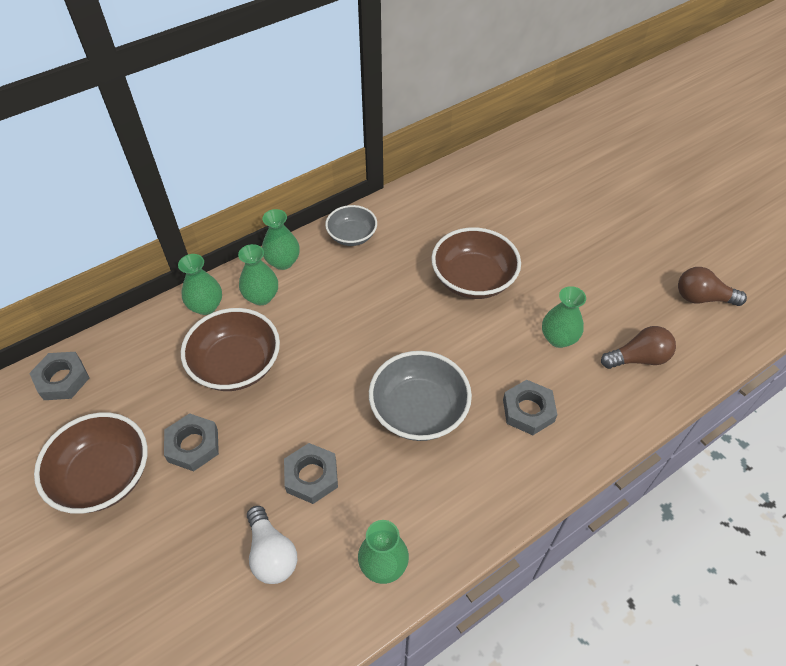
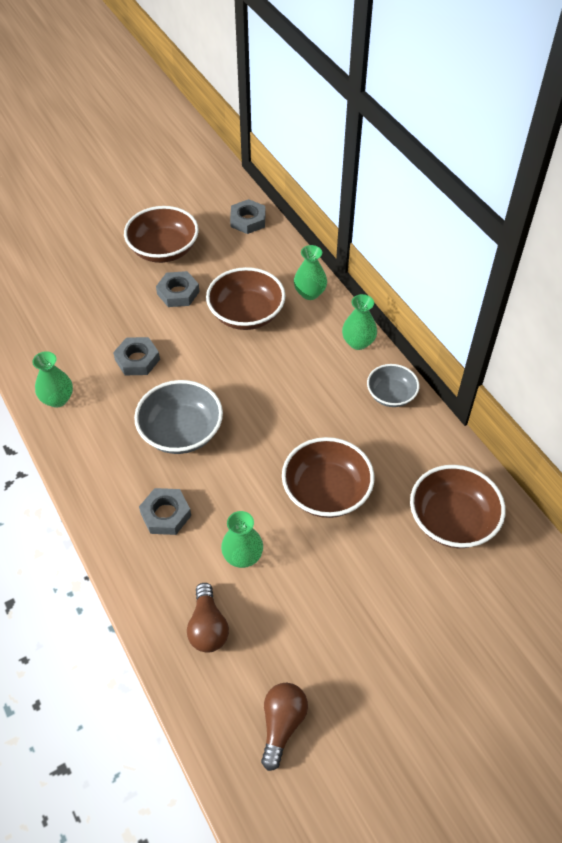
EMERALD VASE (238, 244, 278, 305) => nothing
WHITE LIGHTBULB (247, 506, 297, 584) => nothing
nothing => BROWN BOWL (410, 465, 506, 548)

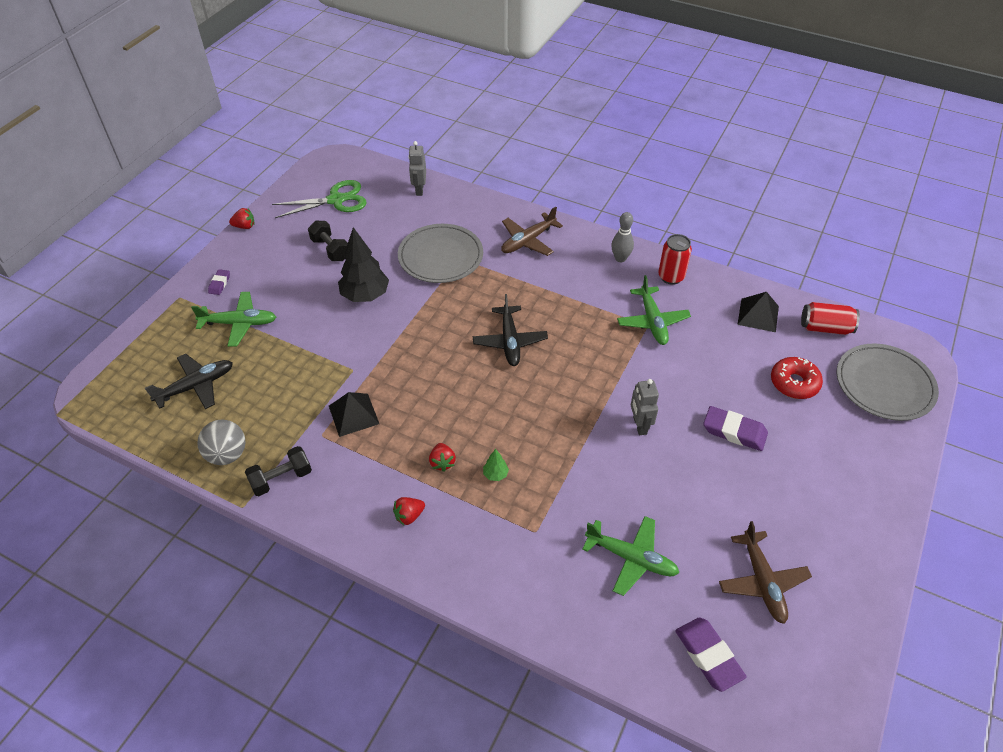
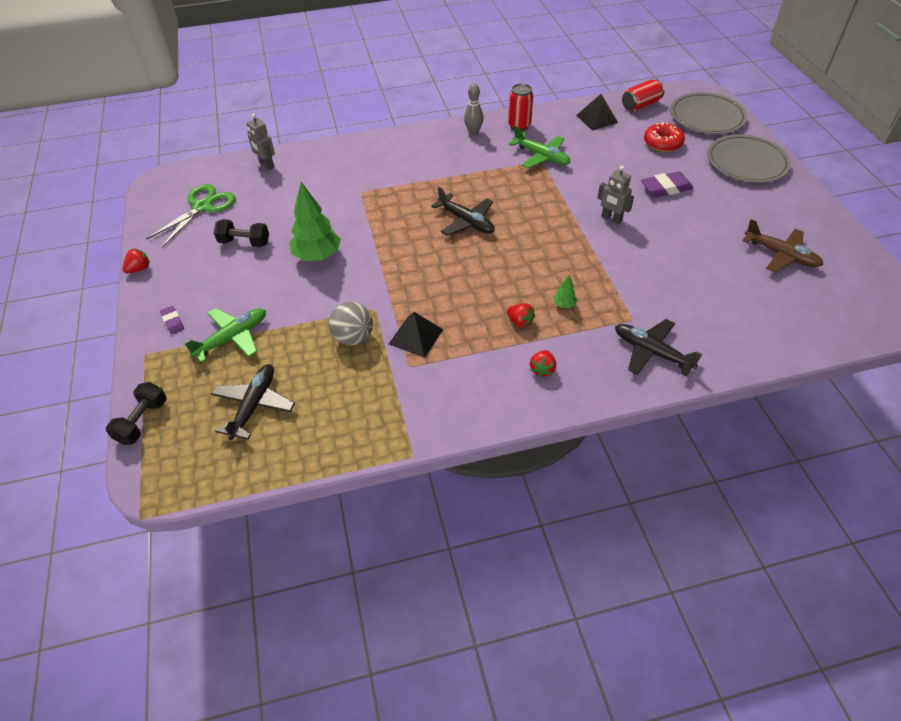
ASH-GREY PLAY BALL (197, 420, 245, 465) => ASH-GREY PLAY BALL (329, 302, 373, 345), relocated
JET-BLACK DUMBBELL (245, 446, 312, 496) => JET-BLACK DUMBBELL (106, 382, 167, 445), relocated
JET-BLACK TREE (338, 227, 389, 302) => EMERALD TREE (290, 182, 341, 261)
ASH-GREY FLAT DISH (398, 224, 483, 283) => ASH-GREY FLAT DISH (707, 134, 791, 183), relocated
BROWN PLANE (501, 207, 563, 256) => nothing
EMERALD PLANE (582, 516, 679, 596) => nothing
PURPLE GUM ERASER (675, 617, 747, 692) => nothing
nothing => JET-BLACK PLANE (615, 319, 702, 376)

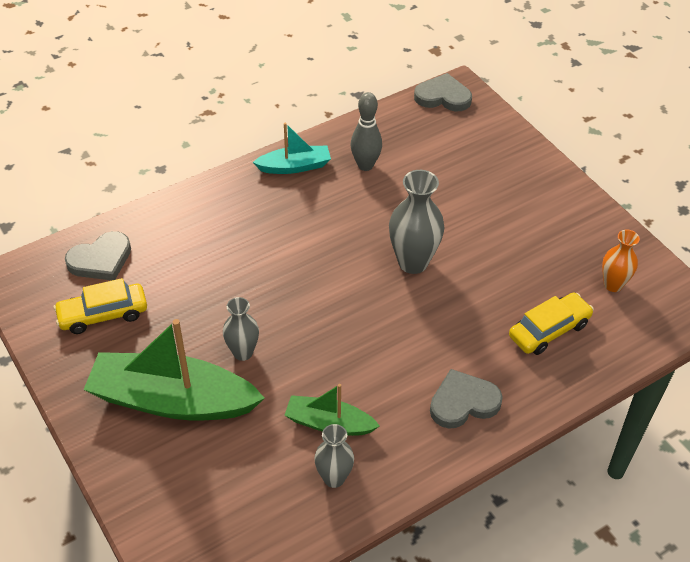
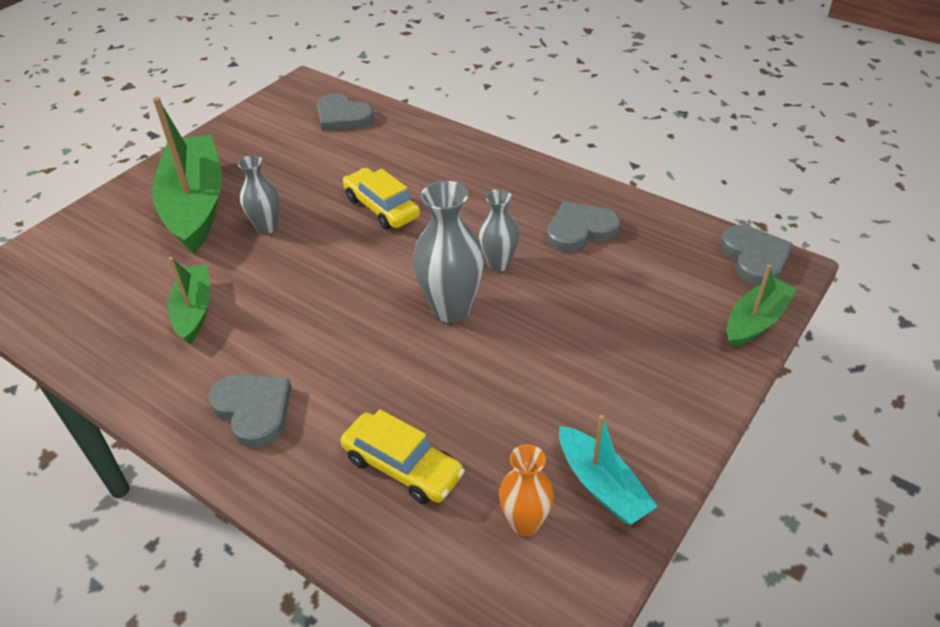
YELLOW AUTOMOBILE (53, 278, 147, 334) => YELLOW AUTOMOBILE (343, 168, 420, 229), relocated
TURQUOISE SAILBOAT (253, 123, 331, 174) => TURQUOISE SAILBOAT (559, 415, 658, 525), relocated
ASH-GREY VASE (314, 424, 354, 488) => ASH-GREY VASE (479, 189, 519, 271), relocated
ASH-GREY TENPIN (351, 92, 382, 171) => ASH-GREY HEART SHAPE (547, 202, 620, 252)
nothing => EMERALD SAILBOAT (727, 264, 797, 348)

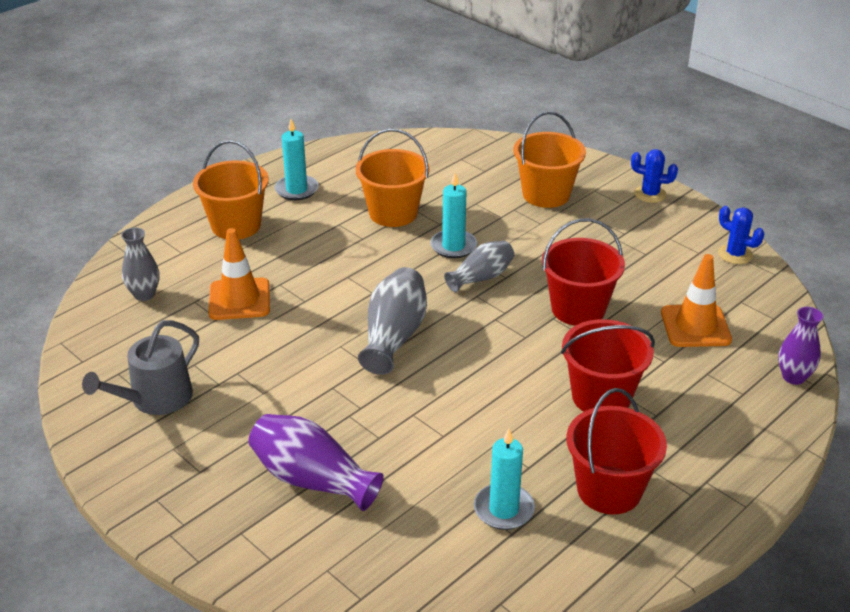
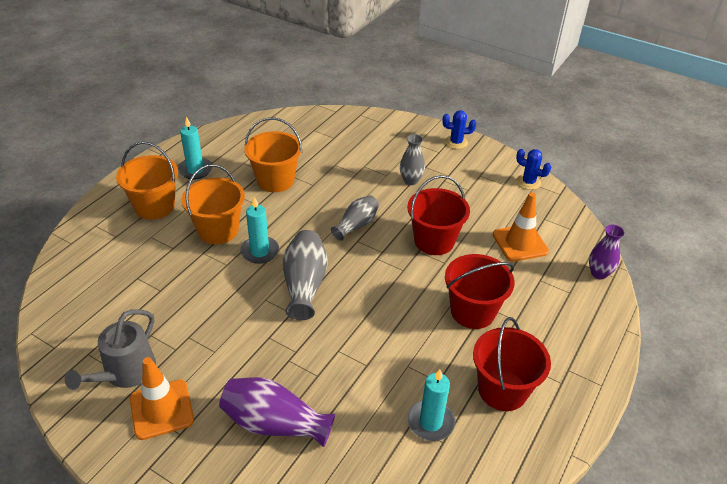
ASH-GREY VASE (121, 227, 159, 301) => ASH-GREY VASE (400, 134, 425, 185), relocated
ORANGE ROAD CONE (209, 228, 270, 320) => ORANGE ROAD CONE (130, 357, 194, 440), relocated
TURQUOISE PILLAR CANDLE (430, 173, 477, 258) => TURQUOISE PILLAR CANDLE (240, 197, 279, 264), relocated
ORANGE PAIL (513, 111, 586, 208) => ORANGE PAIL (181, 164, 245, 244), relocated

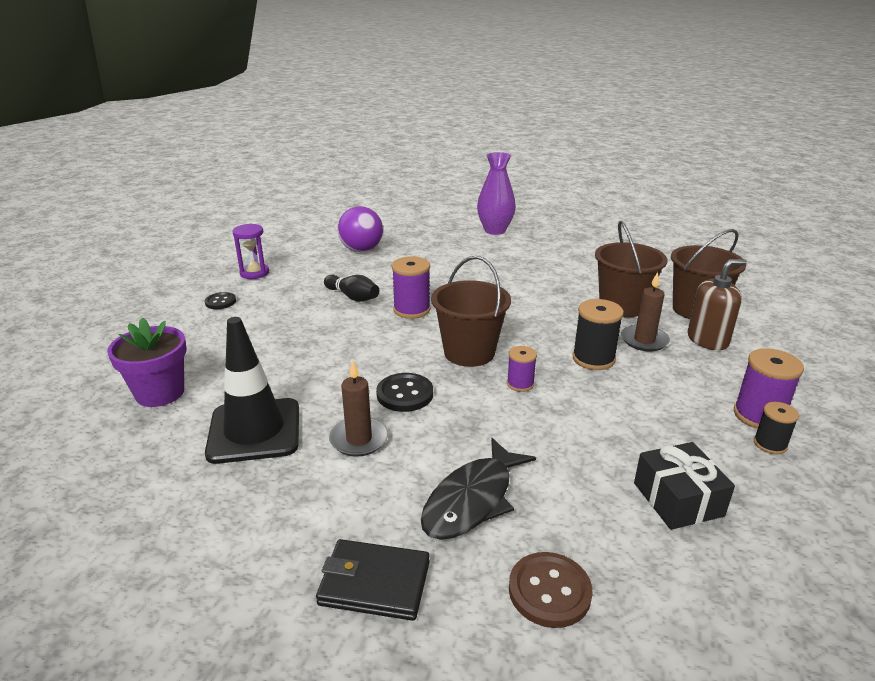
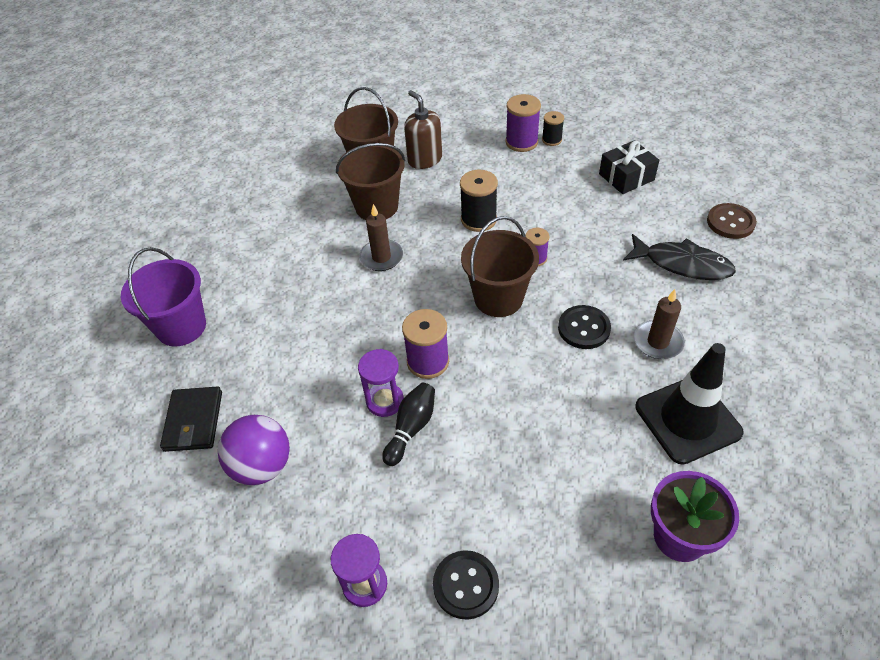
JET-BLACK SHIRT BUTTON (205, 292, 236, 309) => JET-BLACK SHIRT BUTTON (433, 550, 499, 620), x1.51
JET-BLACK BILLFOLD (316, 539, 430, 621) => JET-BLACK BILLFOLD (160, 387, 222, 452), relocated
PURPLE VASE (477, 152, 516, 235) => PURPLE PAIL (121, 247, 206, 347)
BROWN PILLAR CANDLE (621, 272, 670, 351) => BROWN PILLAR CANDLE (359, 204, 403, 271), relocated
nothing => PURPLE HOURGLASS (358, 349, 404, 417)

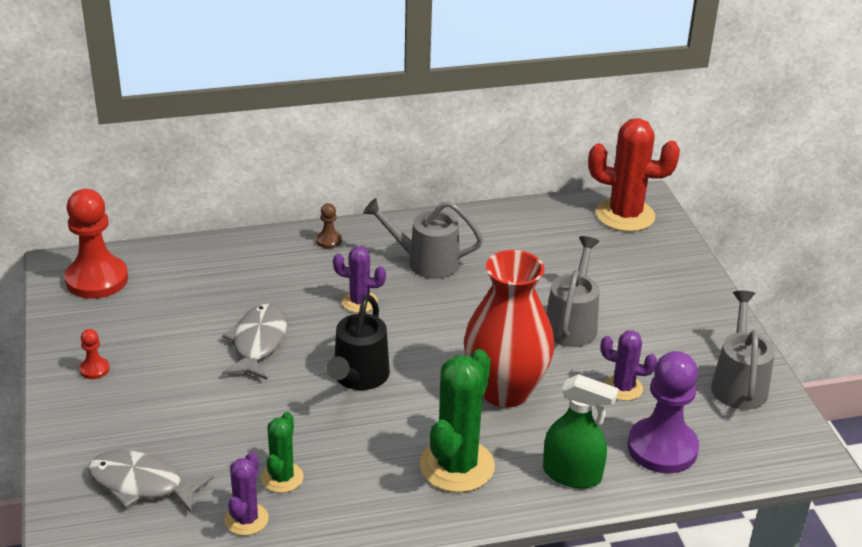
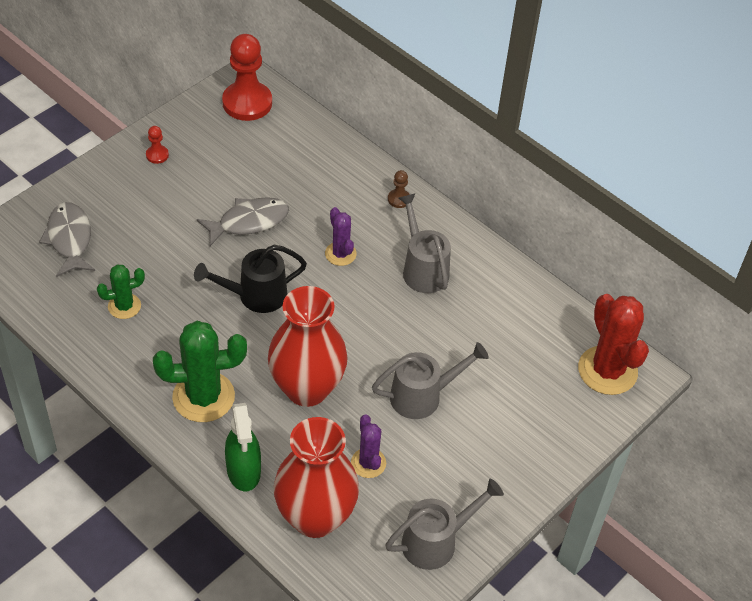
PURPLE PRICKLY PLANT (225, 452, 269, 536) => nothing
PURPLE GAME PAWN (628, 351, 699, 474) => RED VASE (274, 417, 359, 538)

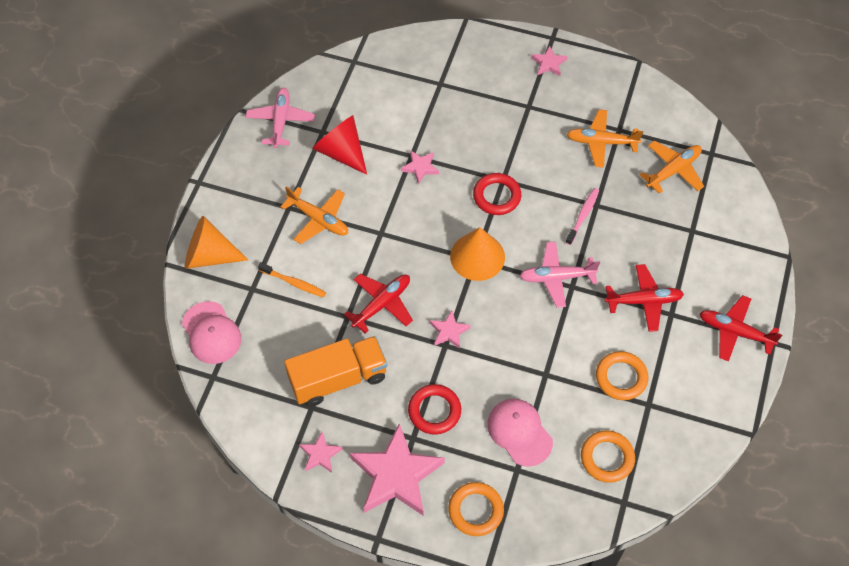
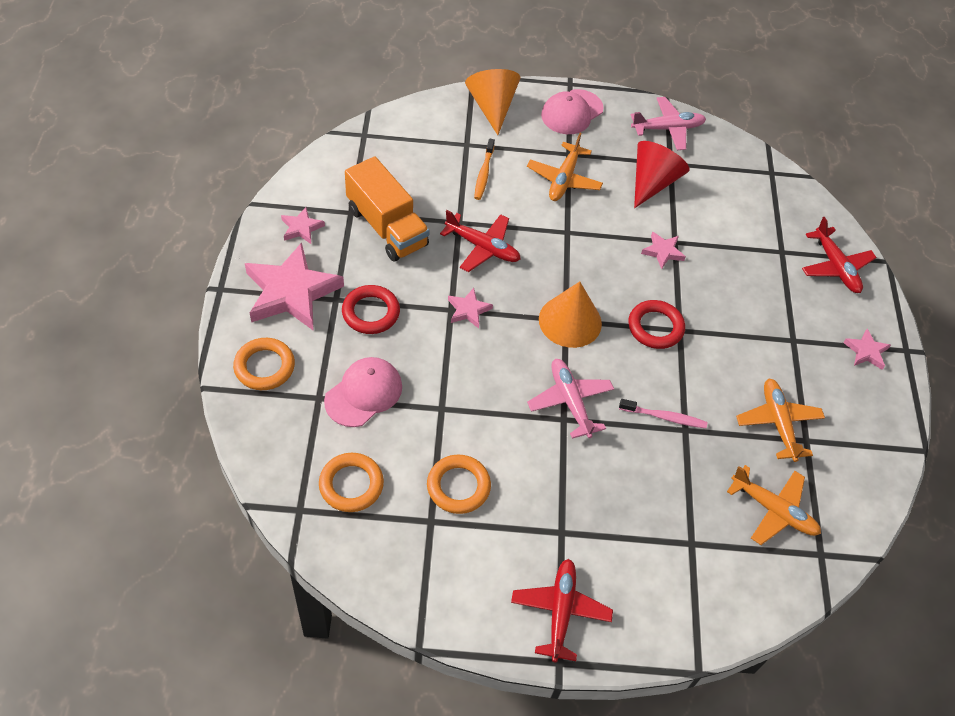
ROSE-PINK CAP (182, 301, 241, 364) => ROSE-PINK CAP (541, 89, 604, 134), relocated
RED PLANE (605, 264, 684, 332) => RED PLANE (802, 217, 877, 293), relocated

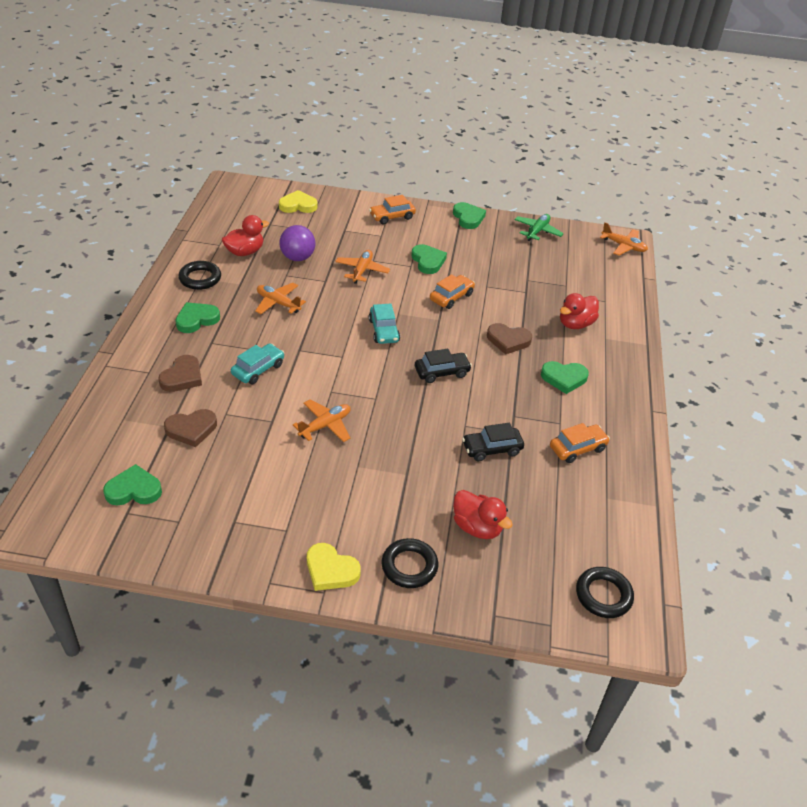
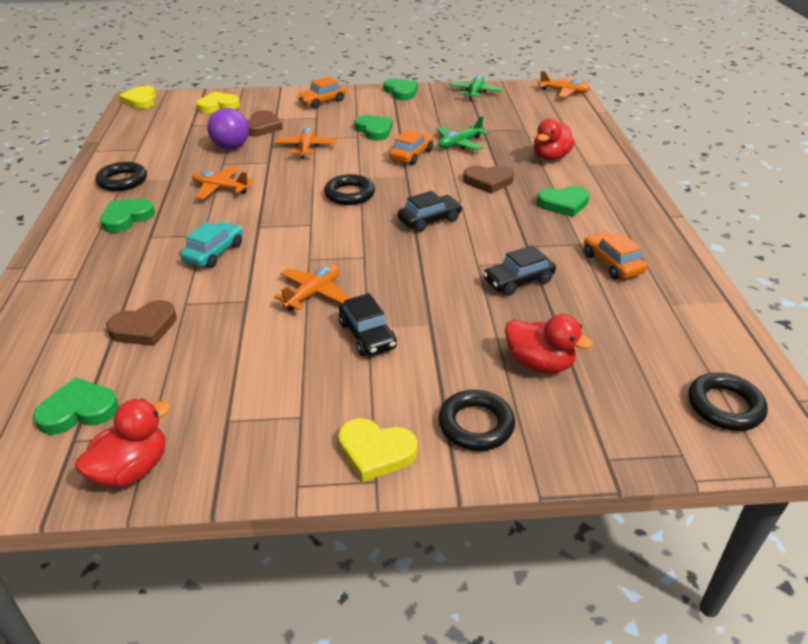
BROWN HEART SHAPE (159, 355, 202, 392) => BROWN HEART SHAPE (247, 110, 283, 136), relocated
RED RUBBER DUCK (222, 215, 269, 256) => RED RUBBER DUCK (75, 399, 171, 487), relocated
TURQUOISE AUTOMOBILE (369, 304, 400, 344) => JET-BLACK HOOP (324, 174, 375, 205)
ORANGE AUTOMOBILE (550, 423, 610, 463) => ORANGE AUTOMOBILE (584, 232, 647, 279), 75 degrees counterclockwise
nothing => YELLOW HEART SHAPE (119, 86, 156, 109)
nothing => JET-BLACK AUTOMOBILE (339, 293, 397, 356)
nothing => EMERALD PLANE (437, 116, 489, 150)

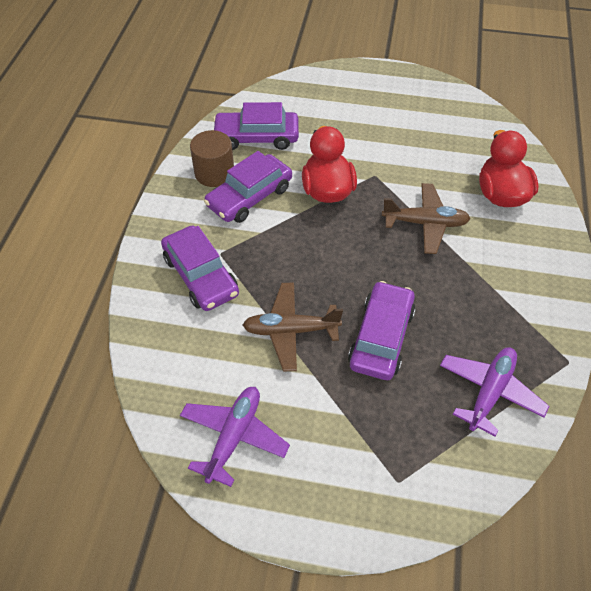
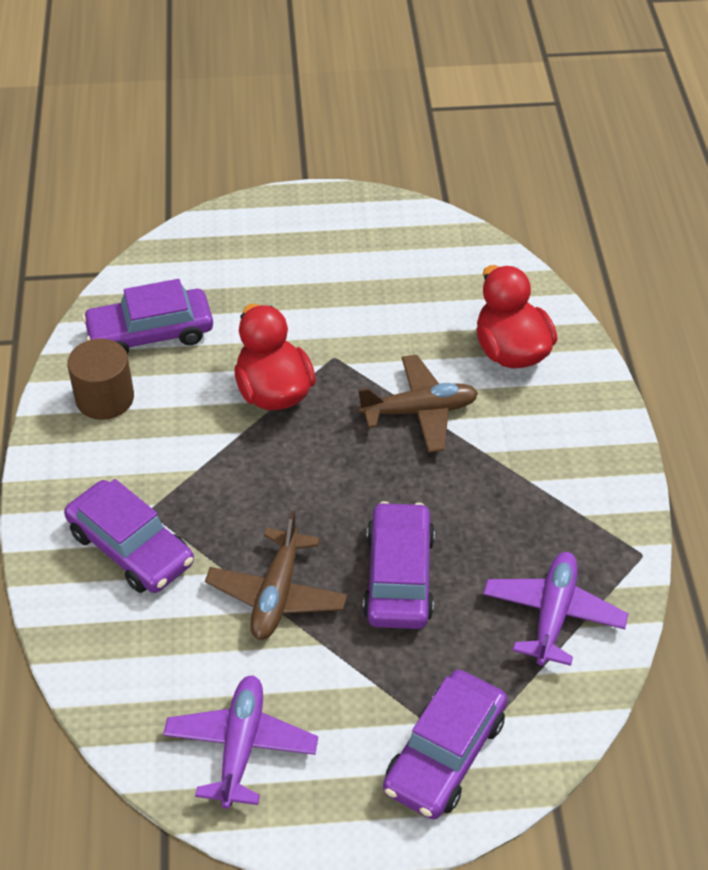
PURPLE AUTOMOBILE (204, 151, 292, 223) => PURPLE AUTOMOBILE (383, 670, 507, 820), relocated
BROWN PLANE (243, 283, 343, 371) => BROWN PLANE (205, 511, 347, 640), 60 degrees counterclockwise

